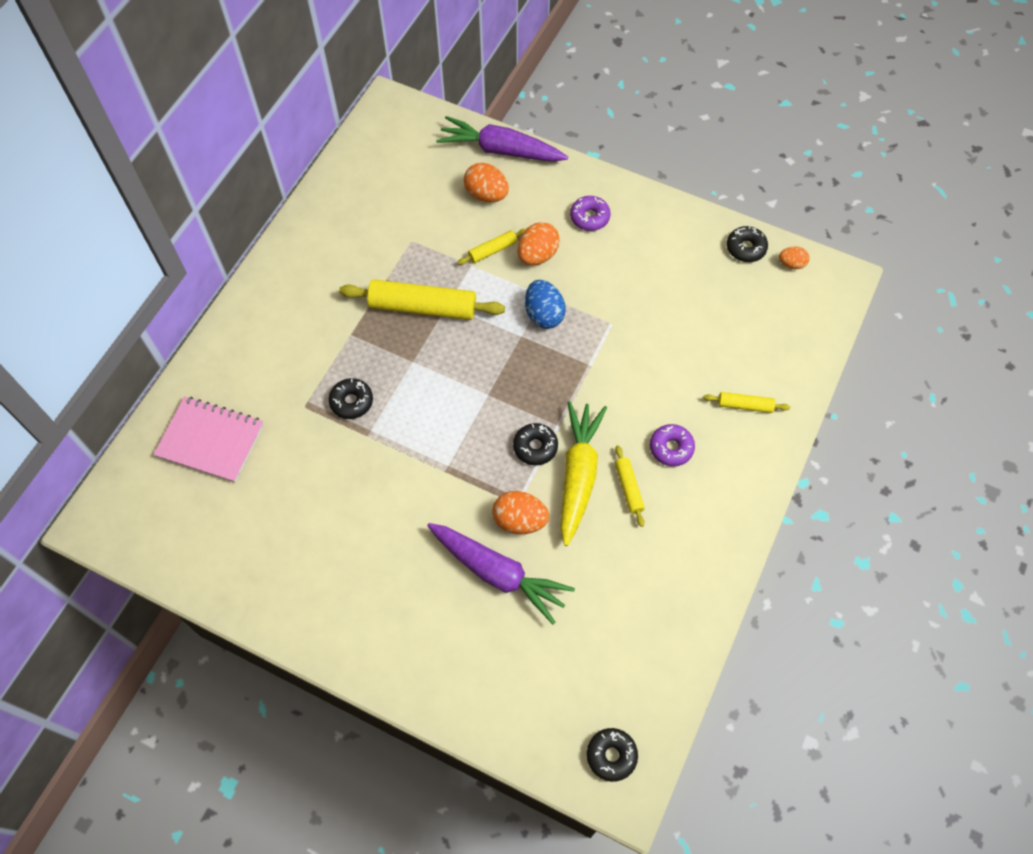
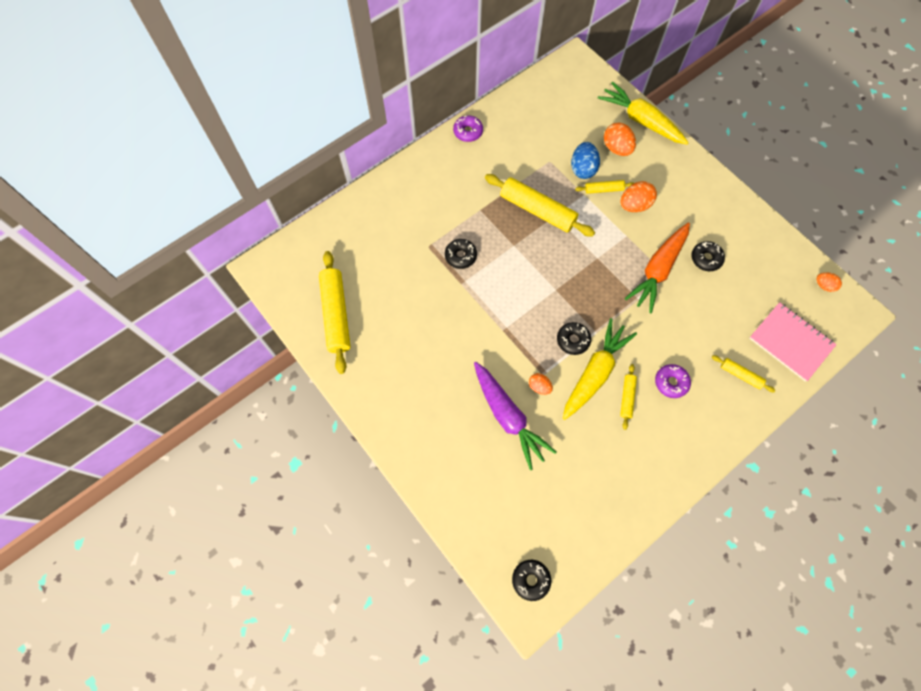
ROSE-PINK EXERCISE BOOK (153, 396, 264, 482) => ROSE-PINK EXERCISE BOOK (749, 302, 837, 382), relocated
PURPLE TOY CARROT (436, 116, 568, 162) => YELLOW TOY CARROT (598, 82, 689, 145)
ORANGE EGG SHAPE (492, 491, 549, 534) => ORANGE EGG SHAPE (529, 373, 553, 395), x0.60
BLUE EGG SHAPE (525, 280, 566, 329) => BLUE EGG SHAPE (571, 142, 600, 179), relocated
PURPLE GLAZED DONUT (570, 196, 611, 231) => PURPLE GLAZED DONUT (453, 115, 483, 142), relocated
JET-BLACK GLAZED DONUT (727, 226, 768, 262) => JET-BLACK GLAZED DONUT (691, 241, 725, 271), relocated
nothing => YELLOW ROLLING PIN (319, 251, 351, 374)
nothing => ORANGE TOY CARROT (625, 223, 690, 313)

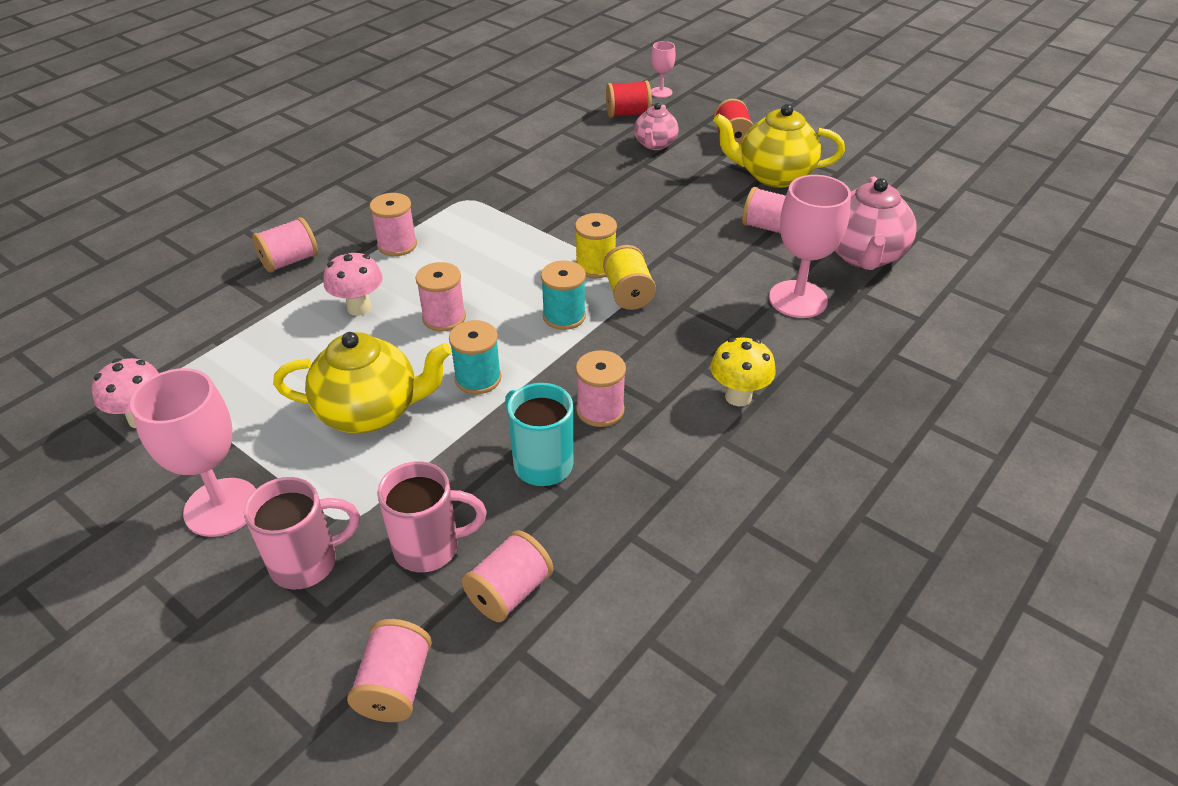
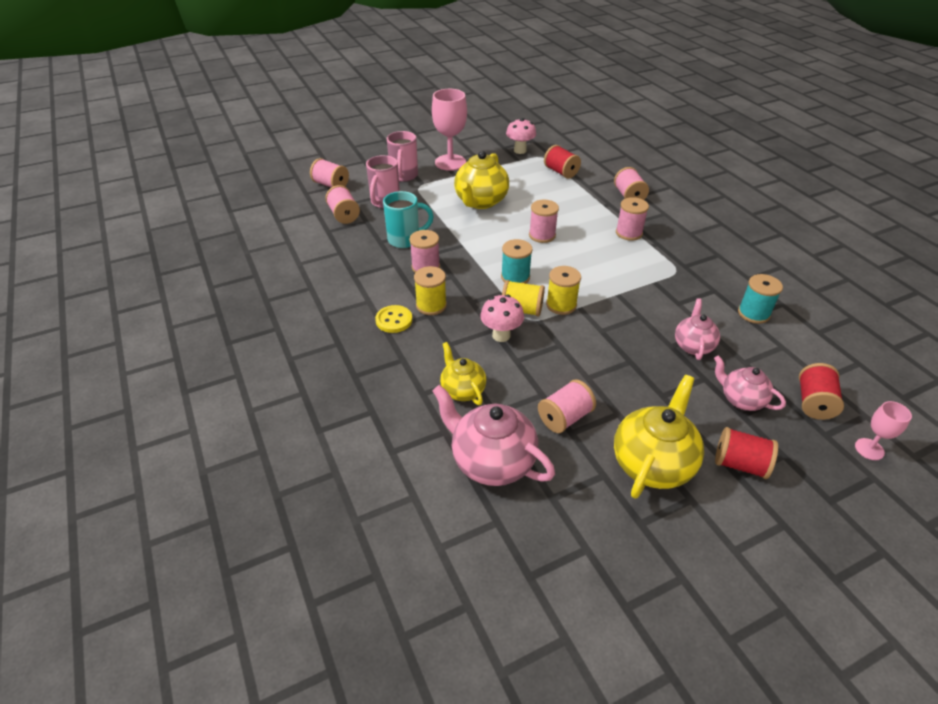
ROSE-PINK FUNGUS (323, 251, 383, 316) => ROSE-PINK FUNGUS (480, 295, 524, 342), relocated
TURQUOISE SPOOL (449, 320, 501, 394) => TURQUOISE SPOOL (738, 274, 783, 324), relocated
YELLOW FUNGUS (710, 337, 776, 406) => YELLOW SHIRT BUTTON (375, 305, 412, 333)
ROSE-PINK GOBLET (769, 175, 851, 318) => YELLOW CHINA TEAPOT (440, 342, 486, 405)
nothing => YELLOW SPOOL (414, 266, 447, 315)
nothing => RED SPOOL (544, 145, 581, 179)
nothing => ROSE-PINK CHINA TEAPOT (675, 298, 720, 360)

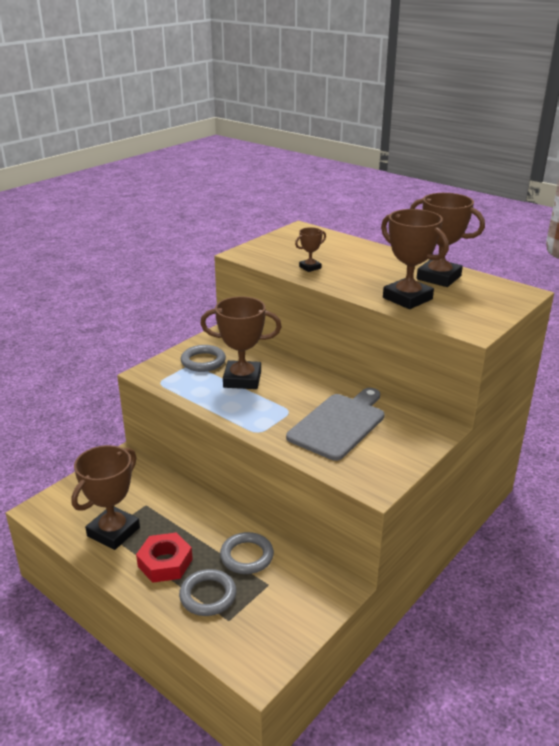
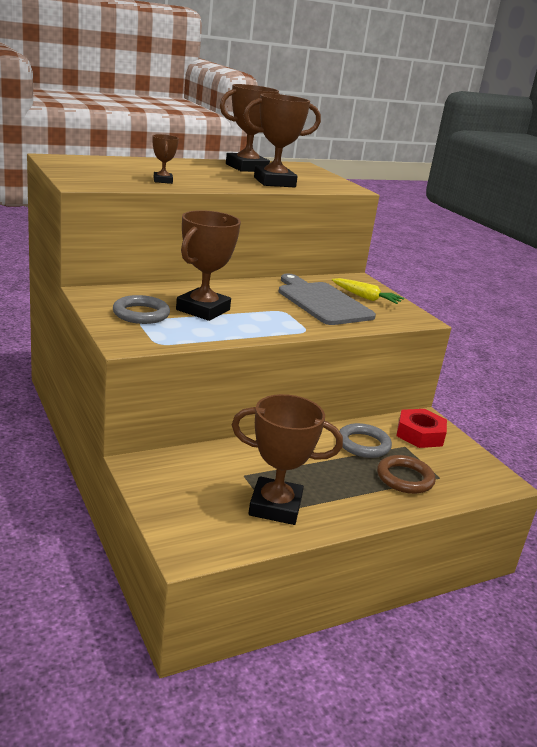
BROWN PRIZE CUP (71, 445, 140, 550) => BROWN PRIZE CUP (232, 394, 343, 525), 45 degrees counterclockwise
RED NUT (136, 533, 193, 583) => RED NUT (397, 409, 447, 448), relocated
ASH-GREY HOOP (179, 569, 236, 616) => BROWN HOOP (377, 455, 436, 494)
nothing => YELLOW TOY CARROT (332, 278, 404, 304)

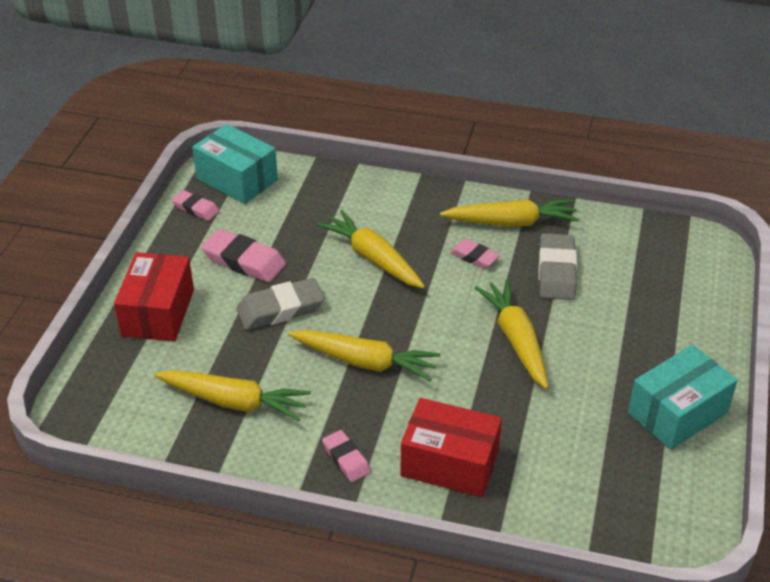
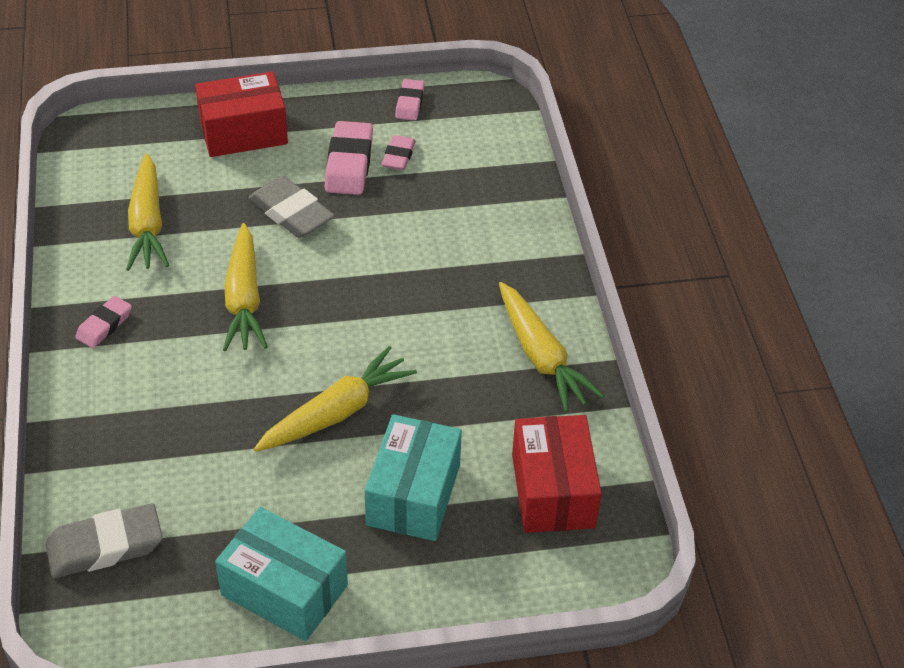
TURQUOISE PARCEL (192, 124, 278, 204) => TURQUOISE PARCEL (365, 414, 462, 541), relocated
YELLOW TOY CARROT (317, 210, 425, 288) => nothing
RED PARCEL (400, 398, 502, 497) => RED PARCEL (512, 415, 602, 533), relocated
ROSE-PINK GUM ERASER (450, 239, 500, 269) => ROSE-PINK GUM ERASER (382, 135, 416, 170), relocated
ASH-GREY GUM ERASER (538, 233, 577, 300) => ASH-GREY GUM ERASER (46, 503, 163, 578), relocated

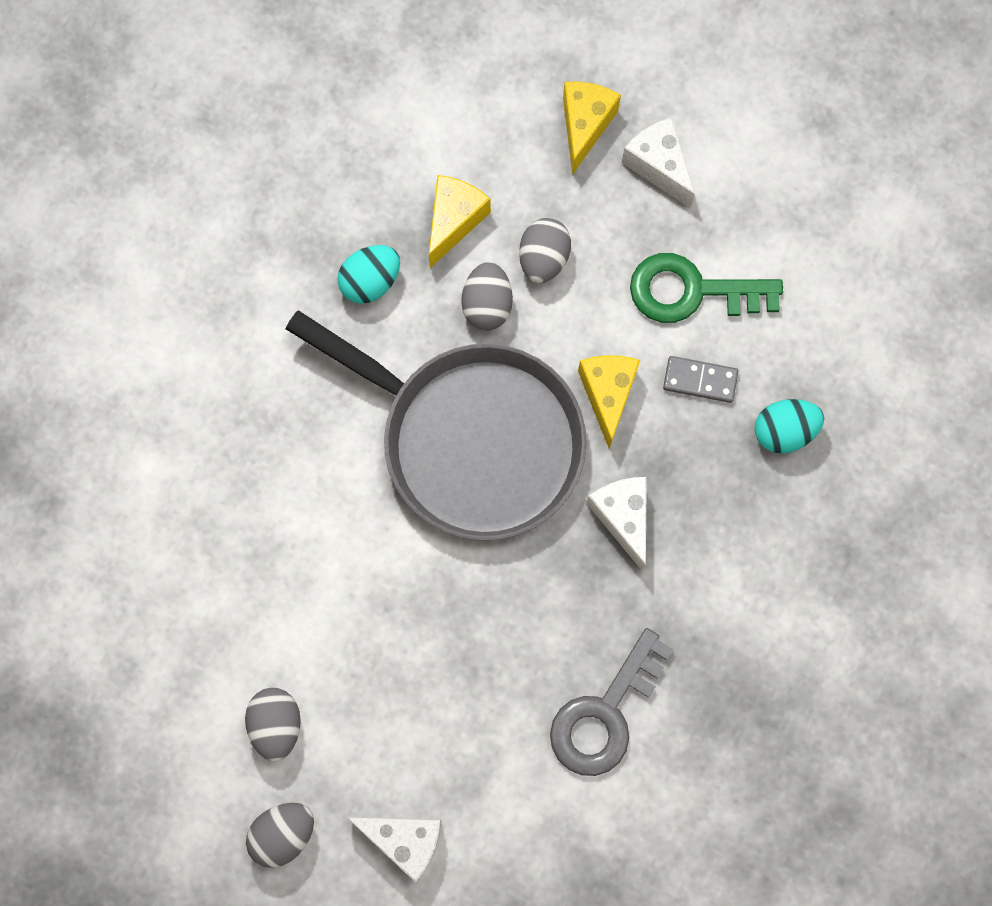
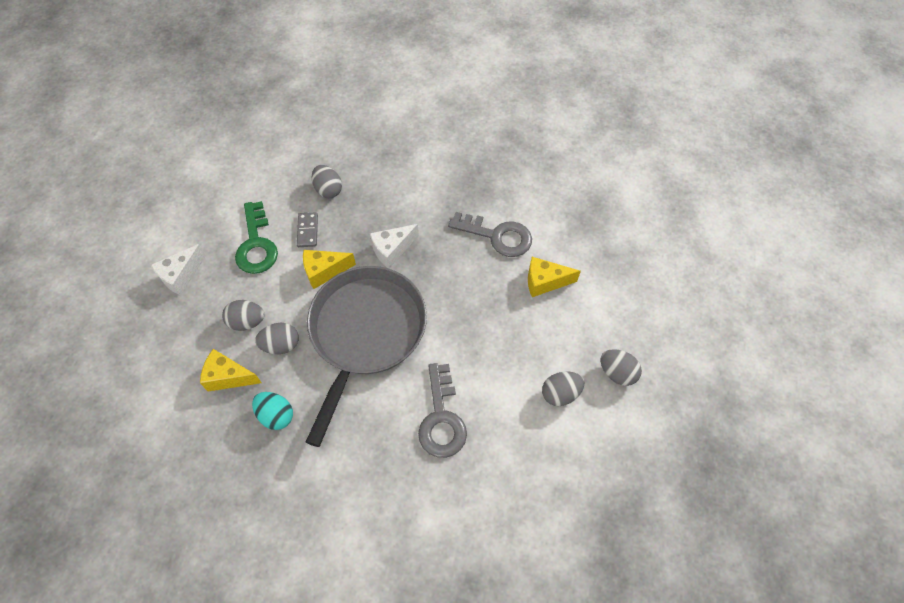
WHITE PIECE OF CHEESE (347, 817, 441, 882) => nothing
YELLOW PIECE OF CHEESE (563, 82, 621, 175) => YELLOW PIECE OF CHEESE (528, 257, 581, 297), relocated
TURQUOISE EGG SHAPE (755, 399, 824, 453) => ASH-GREY EGG SHAPE (312, 165, 342, 198)
nothing => ASH-GREY KEY (418, 363, 467, 458)

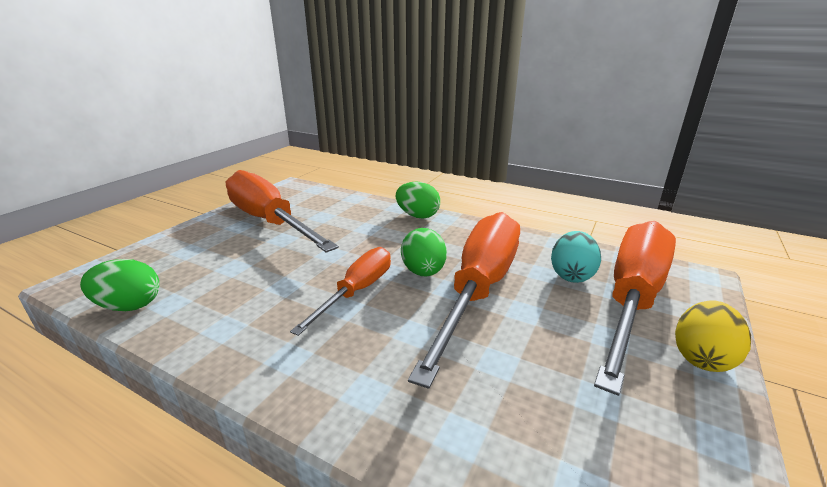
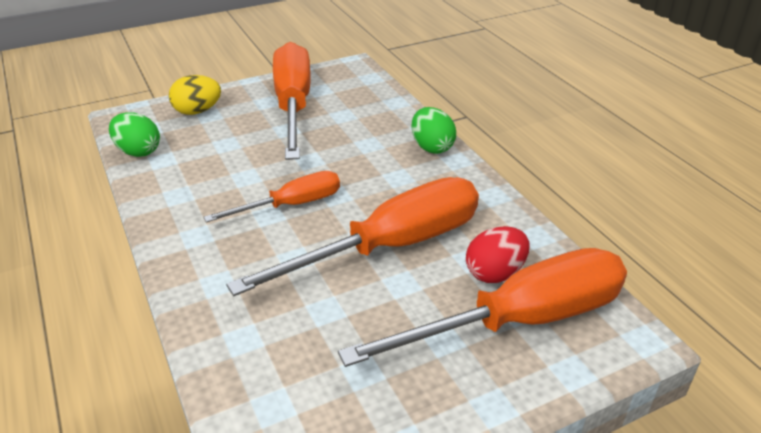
EMERALD EGG SHAPE (401, 228, 447, 277) => nothing
TURQUOISE EGG SHAPE (551, 231, 601, 283) => RED EGG SHAPE (466, 226, 530, 283)
YELLOW EGG SHAPE (675, 301, 751, 372) => YELLOW EGG SHAPE (169, 75, 221, 115), relocated

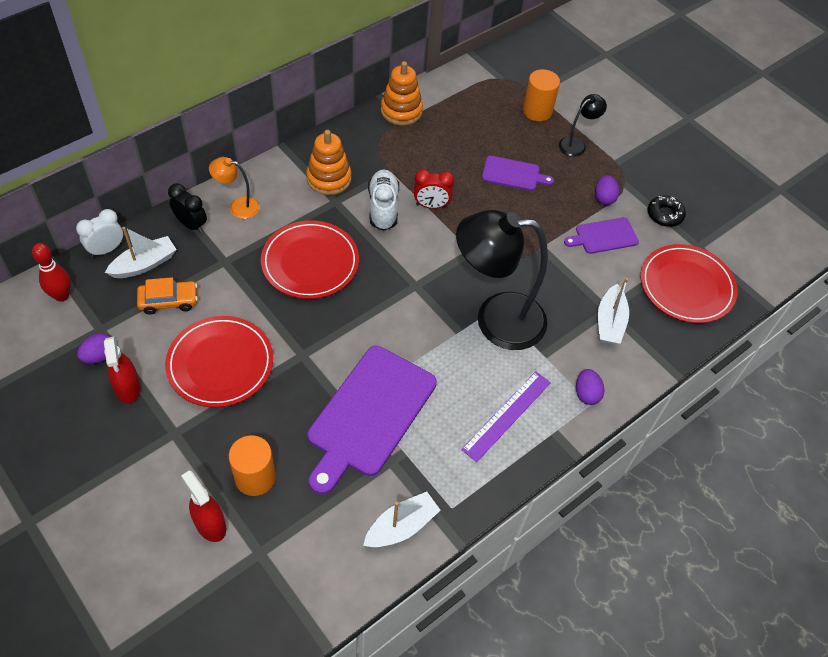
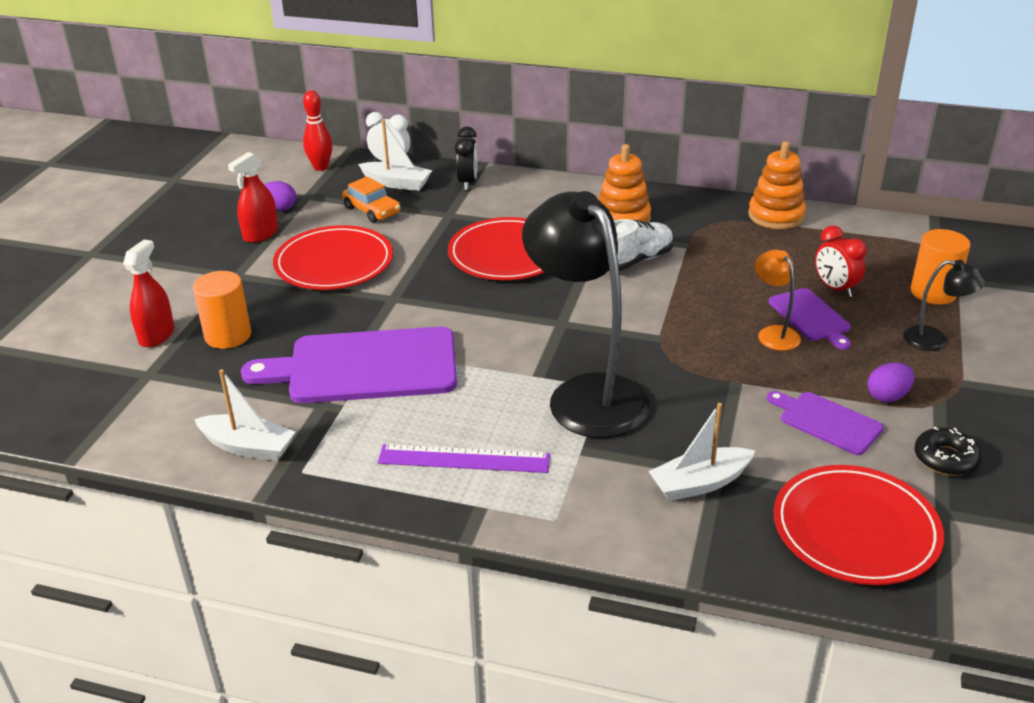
ORANGE LAMP (209, 157, 260, 219) => ORANGE LAMP (755, 250, 801, 351), relocated
RED BEDSIDE CLOCK (414, 169, 454, 209) => RED BEDSIDE CLOCK (815, 226, 867, 297), relocated
PURPLE EGG SHAPE (576, 369, 604, 405) => nothing

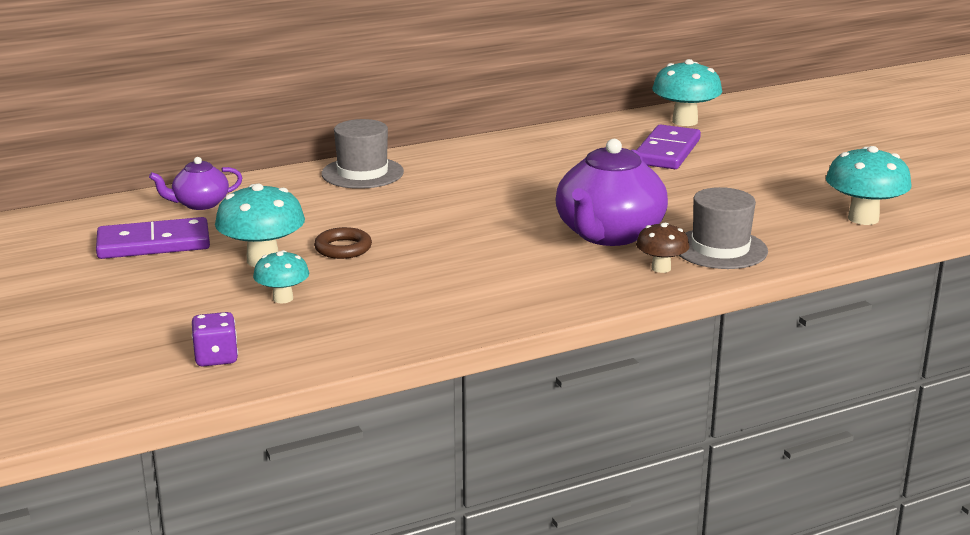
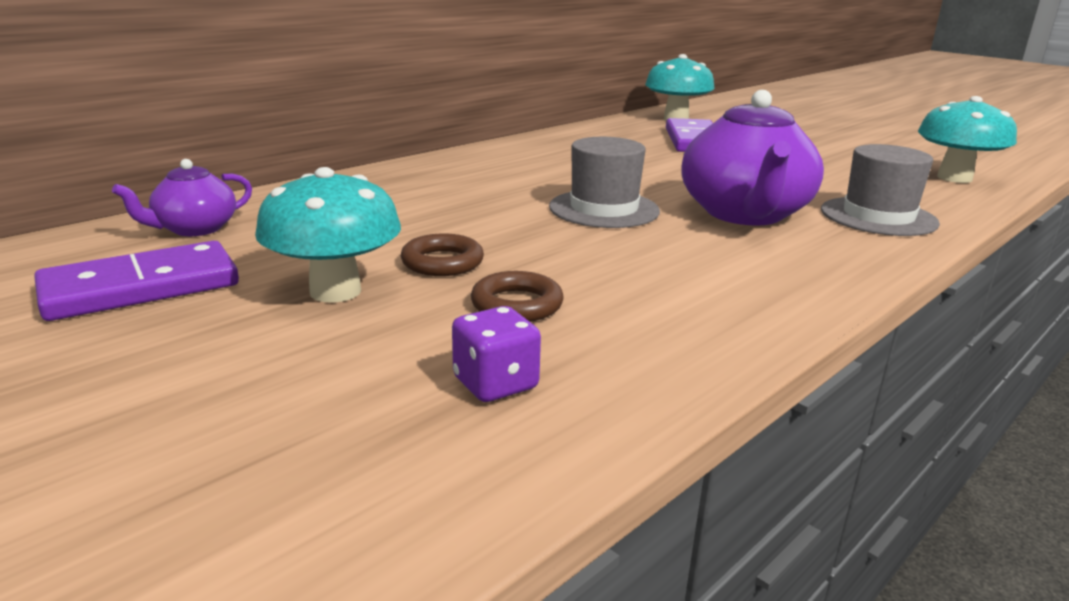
PURPLE DICE (192, 312, 238, 367) => PURPLE DICE (452, 306, 541, 402), relocated
TURQUOISE FUNGUS (253, 250, 309, 303) => nothing
ASH-GREY HAT (321, 119, 404, 189) => ASH-GREY HAT (549, 137, 660, 228), relocated
BROWN FUNGUS (636, 222, 690, 273) => nothing
nothing => BROWN HOOP (471, 271, 564, 322)

